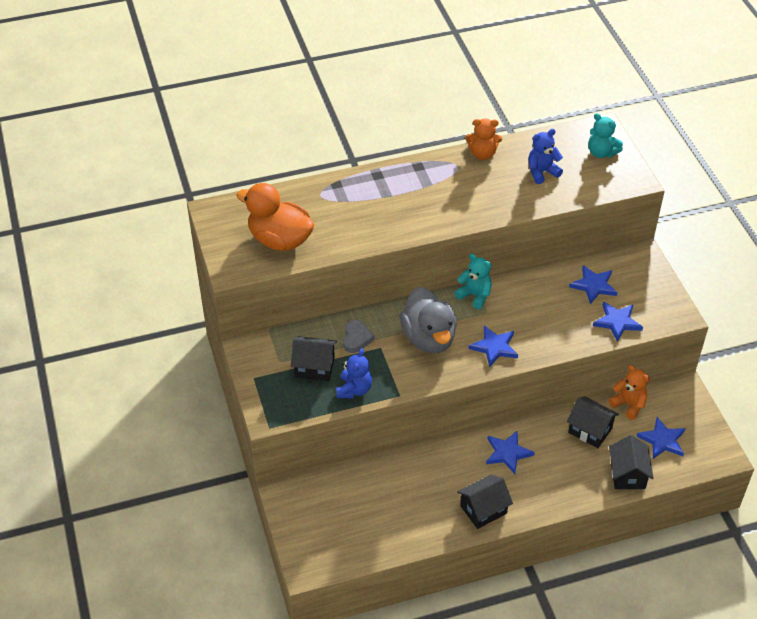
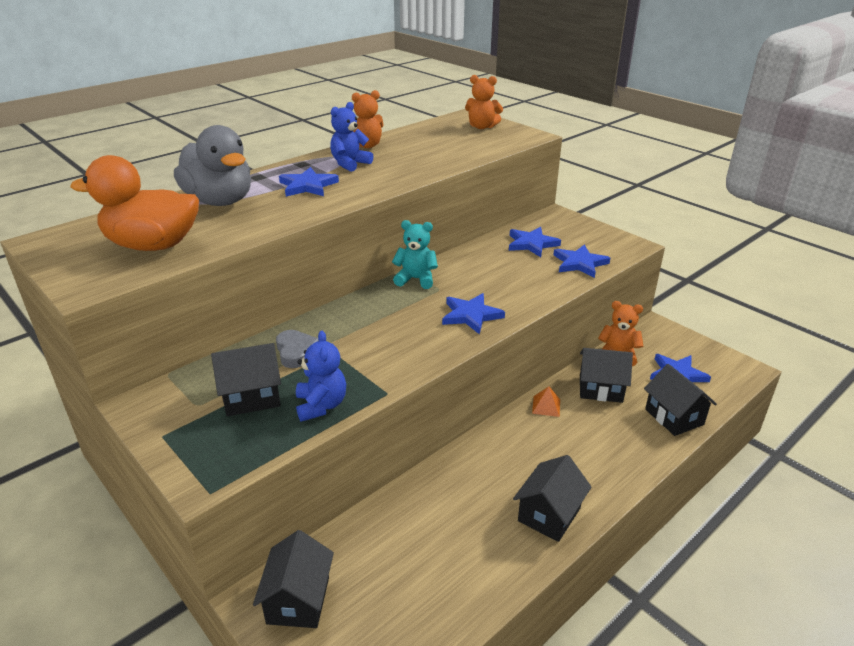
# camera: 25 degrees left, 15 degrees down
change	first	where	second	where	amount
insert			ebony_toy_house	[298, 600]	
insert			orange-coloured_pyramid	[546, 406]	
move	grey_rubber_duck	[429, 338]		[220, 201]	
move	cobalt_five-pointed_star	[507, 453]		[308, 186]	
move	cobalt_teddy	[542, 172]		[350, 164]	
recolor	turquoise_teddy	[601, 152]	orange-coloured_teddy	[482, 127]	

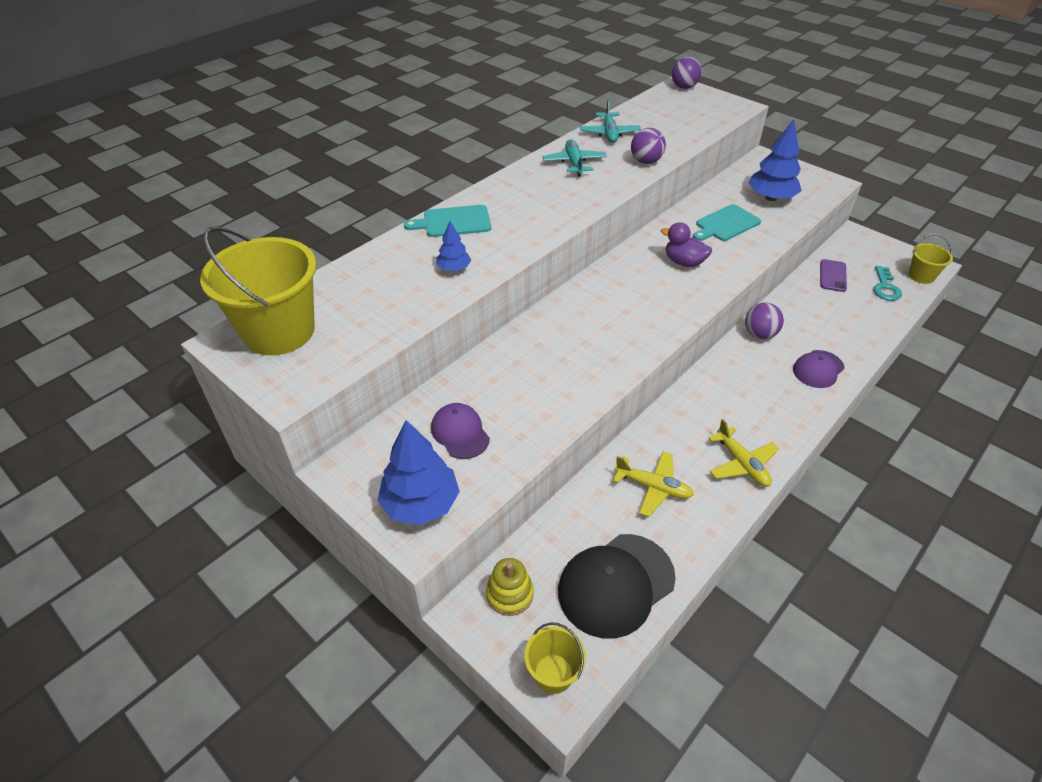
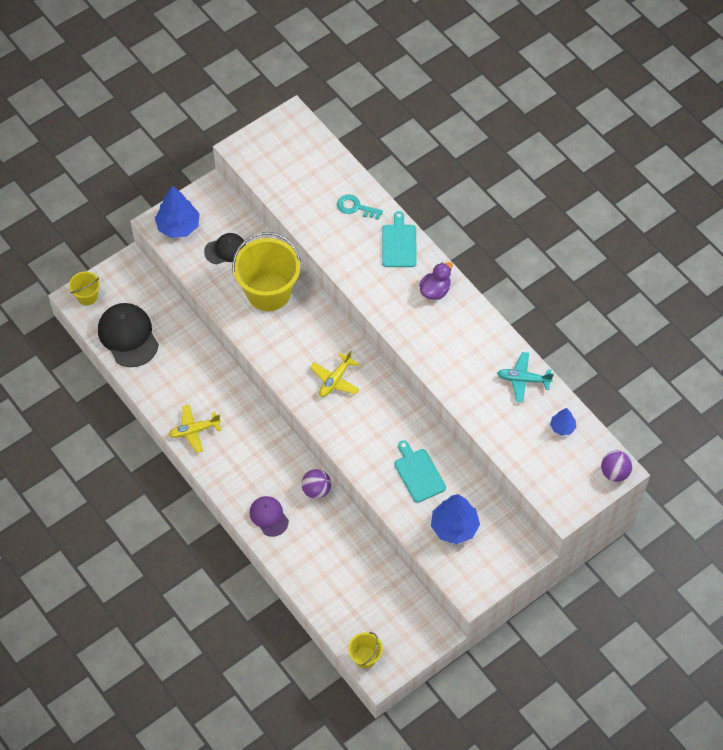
# camera: 100 degrees right, 15 degrees up
change	first	where	second	where	amount
delete	bright_yellow_ring_stacker	[509, 594]			
delete	turquoise_toy_plane	[574, 163]			
delete	violet_ball	[646, 161]			
delete	violet_mobile_phone	[832, 276]			
move	bright_yellow_sand_bucket	[279, 331]		[268, 292]	
move	cobalt_fir_tree	[454, 268]		[562, 427]	
move	bright_yellow_toy_plane	[653, 487]		[335, 380]	
move	violet_rubber_duck	[684, 262]		[435, 290]	
move	turquoise_latchkey	[885, 287]		[355, 207]	
recolor	violet_peaked_cap	[460, 433]	ebony_peaked_cap	[225, 250]	

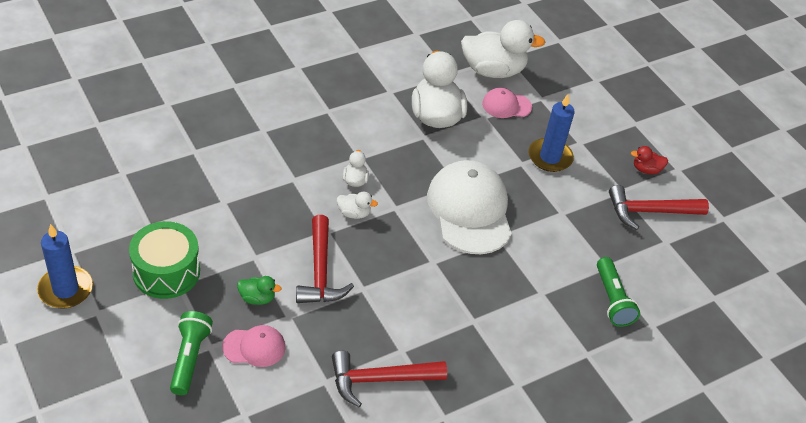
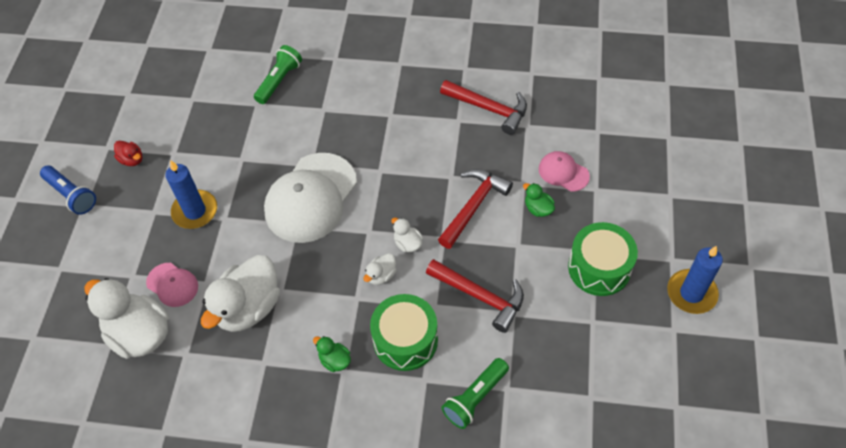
# camera: 135 degrees left, 10 degrees up
change	first	where	second	where	amount
insert			cobalt_flashlight	[72, 195]	
insert			leaf-green_rubber_duck	[335, 360]	
insert			leaf-green_drum	[405, 340]	
move	leaf-green_flashlight	[189, 358]		[475, 398]	
move	red_hammer	[649, 211]		[480, 297]	

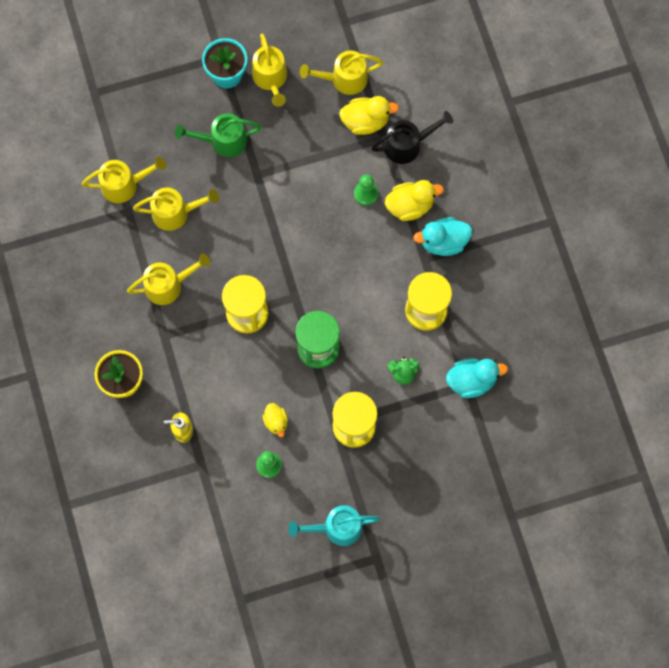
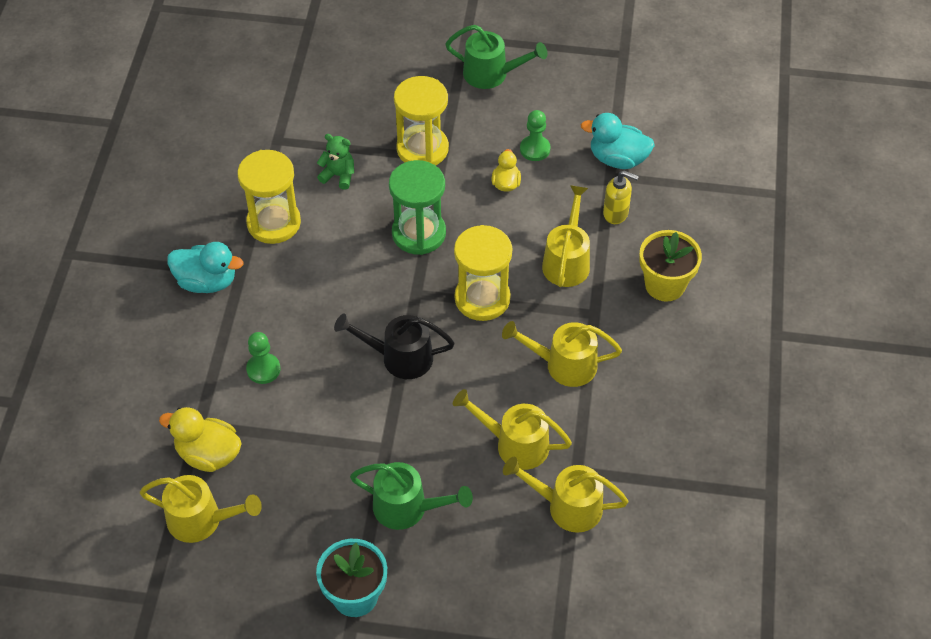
# camera: 155 degrees left, 20 degrees down
change	first	where	second	where	amount
delete	bright_yellow_rubber_duck	[410, 206]			
move	bright_yellow_sprinkling_can	[271, 79]		[567, 260]	
move	ebony_sprinkling_can	[408, 145]		[399, 357]	
move	turquoise_rubber_duck	[471, 381]		[617, 159]	
recolor	turquoise_sprinkling_can	[336, 528]	leaf-green_sprinkling_can	[492, 74]	

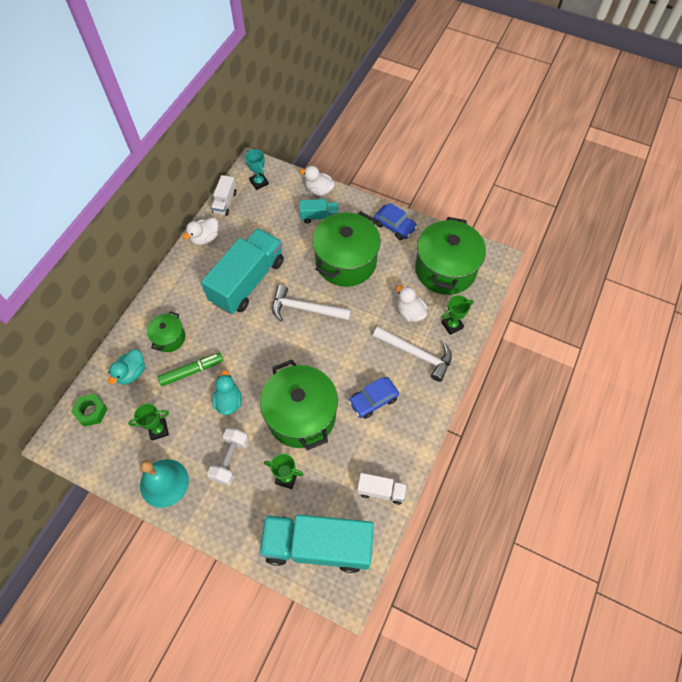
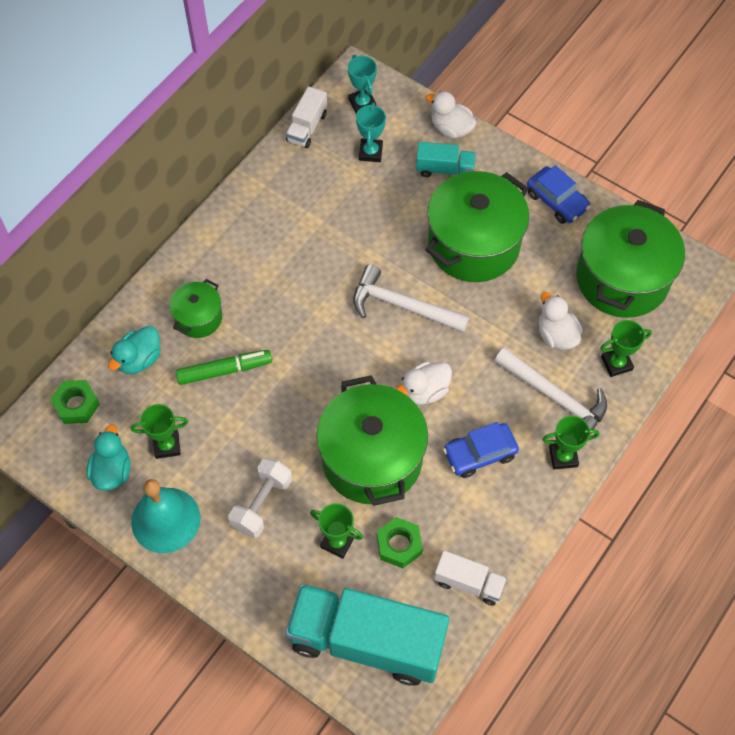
# camera: 10 degrees right, 0 degrees up
change	first	where	second	where	amount
delete	turquoise_toy_truck	[247, 281]			
insert			turquoise_prize_cup	[370, 152]	
insert			leaf-green_nut	[399, 545]	
insert			leaf-green_prize_cup	[563, 457]	
move	white_rubber_duck	[205, 238]		[424, 391]	
move	turquoise_rubber_duck	[228, 401]		[112, 471]	

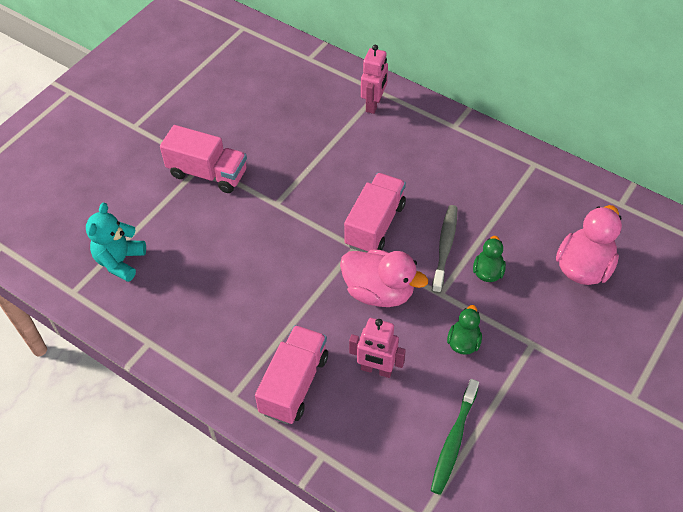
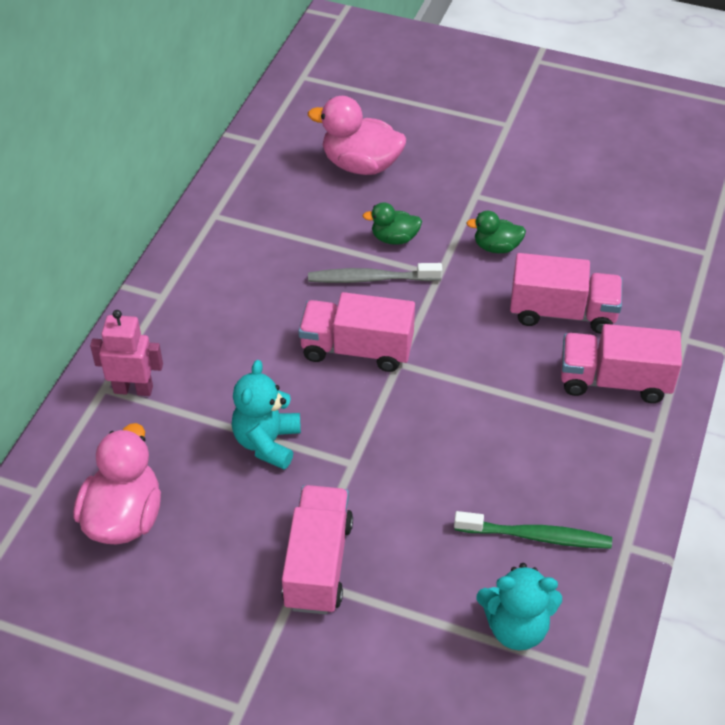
# camera: 105 degrees left, 5 degrees down
change	first	where	second	where	amount
insert			turquoise_teddy	[267, 442]	
move	rosy_rubber_duck	[379, 292]		[124, 517]	
move	leaf-green_dental_brush	[454, 441]		[536, 536]	
replace	rosy_robot_figure	[376, 369]	rosy_toy_truck	[562, 313]	

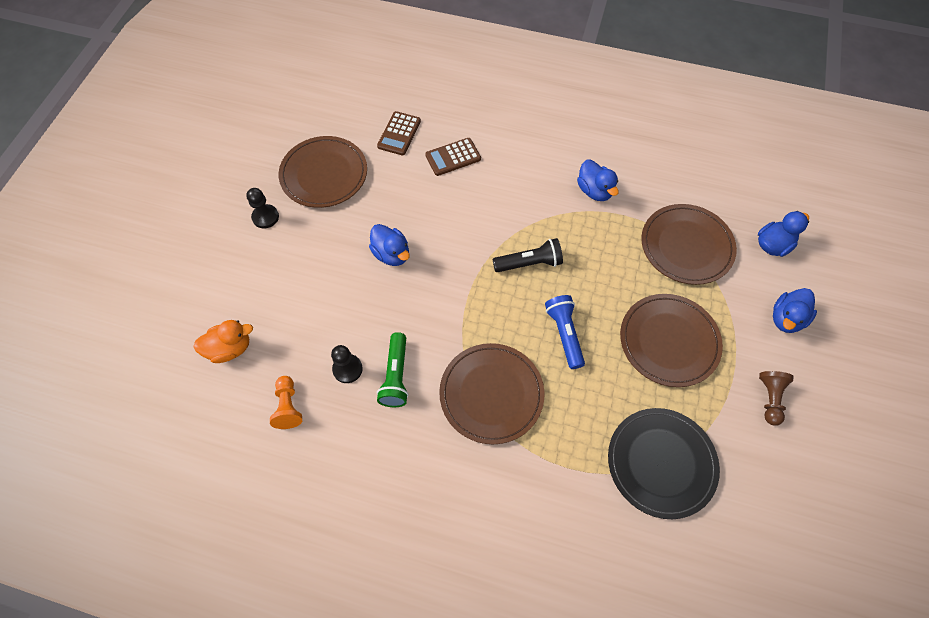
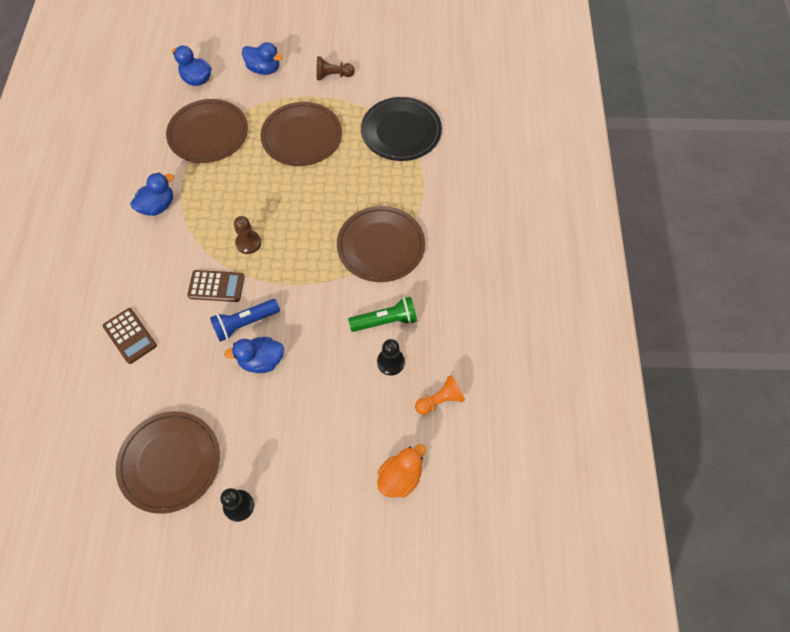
# camera: 105 degrees left, 0 degrees up
change	first	where	second	where	amount
move	brown_adding_machine	[399, 134]		[216, 286]	
move	cobalt_flashlight	[564, 334]		[245, 323]	
replace	ebony_flashlight	[529, 263]	brown_chess_pawn	[248, 243]	
rotate	orange-coloured_rubber_duck	[230, 348]		[400, 477]	75 degrees clockwise
rotate	cobalt_rubber_duck	[391, 254]		[261, 361]	135 degrees counterclockwise

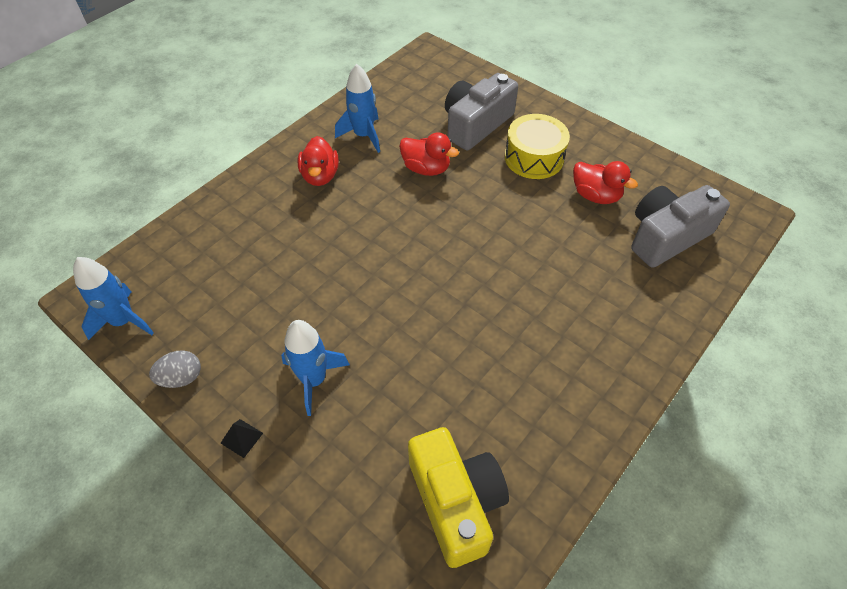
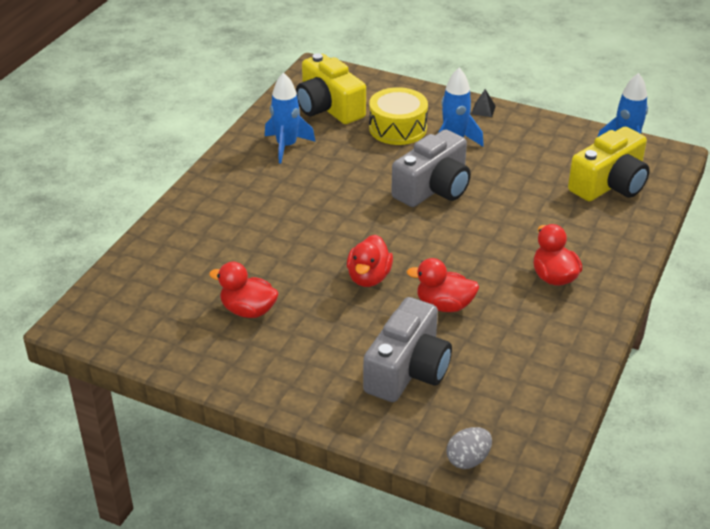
# camera: 165 degrees right, 15 degrees down
change	first	where	second	where	amount
insert			red_rubber_duck	[369, 277]	
insert			bright_yellow_camera	[609, 184]	
move	grey_toy_egg	[181, 378]		[468, 460]	
move	cobalt_rocket	[363, 136]		[286, 146]	
move	bright_yellow_drum	[534, 158]		[397, 128]	
move	grey_camera	[666, 236]		[433, 188]	

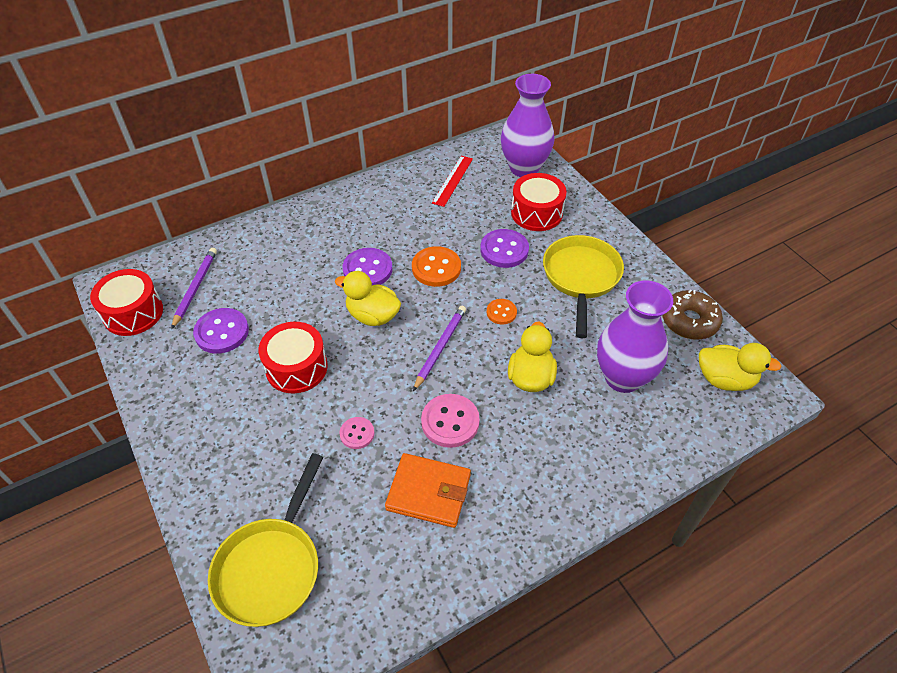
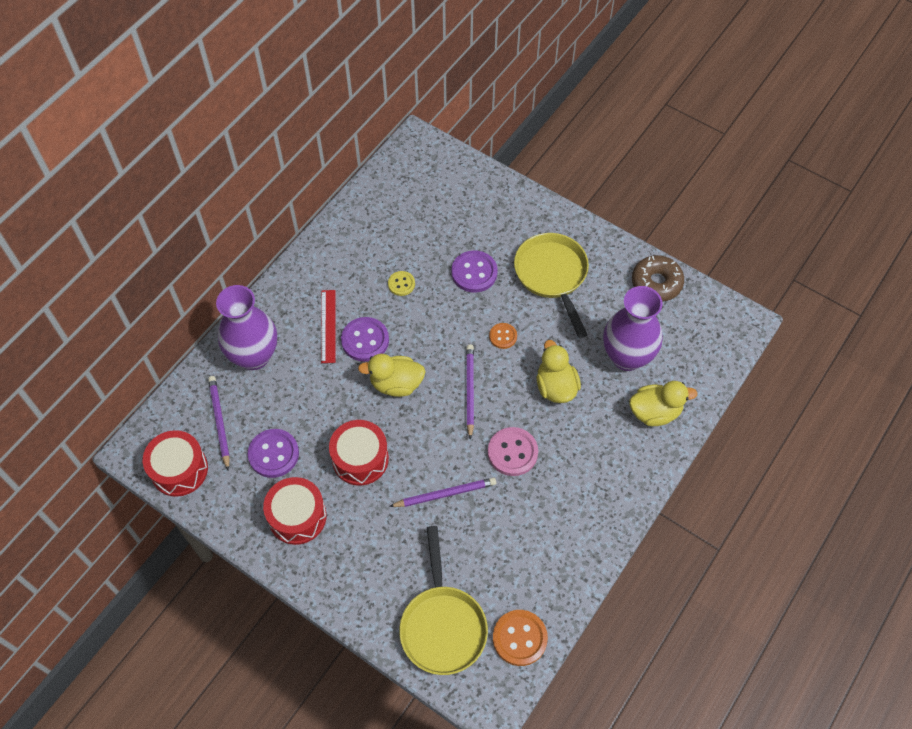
# camera: 25 degrees left, 10 degrees up
change	first	where	second	where	amount
delete	orange-coloured_billfold	[428, 492]			
insert			bright_yellow_shirt_button	[401, 284]	
move	orange-coloured_shirt_button	[436, 268]		[519, 638]	
move	red_ruler	[452, 180]		[328, 326]	
move	violet_vase	[524, 168]		[254, 356]	
move	red_drum	[536, 213]		[297, 516]	
move	bright_yellow_rubber_duck	[725, 379]		[655, 412]	
replace	rosy_shirt_button	[357, 434]	violet_wooden_pencil	[445, 494]	

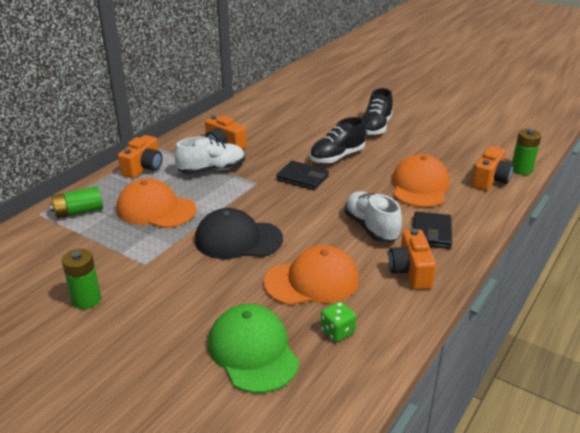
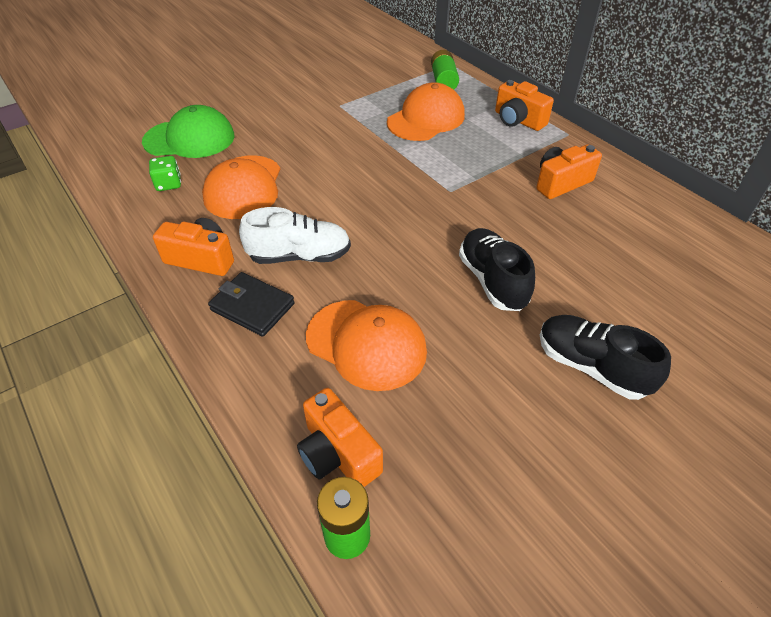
# camera: 110 degrees right, 15 degrees up
change	first	where	second	where	amount
delete	leaf-green_AA_battery	[86, 300]			
delete	white_shoe	[212, 170]			
delete	ebony_peaked_cap	[238, 239]			
delete	ebony_billfold	[302, 178]			

